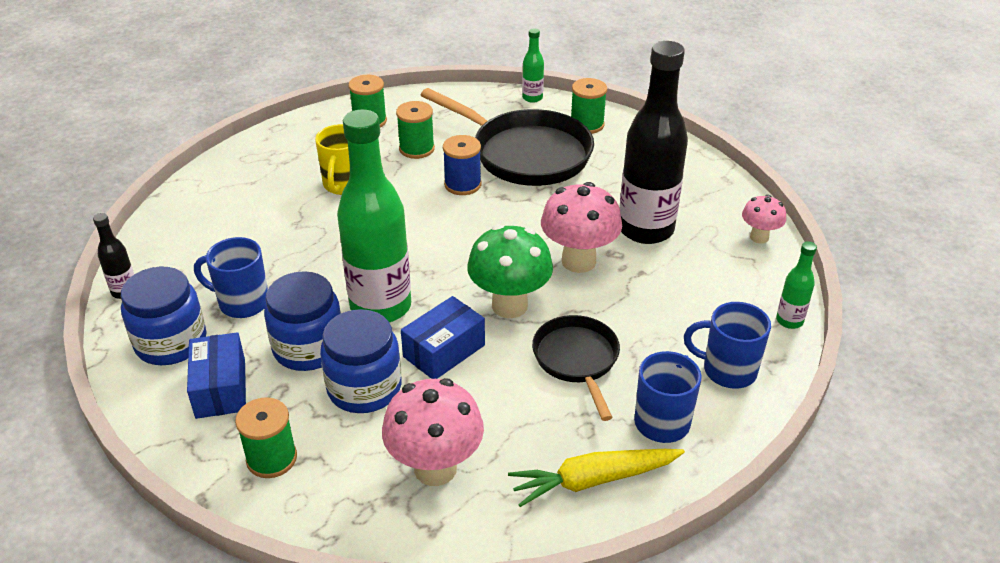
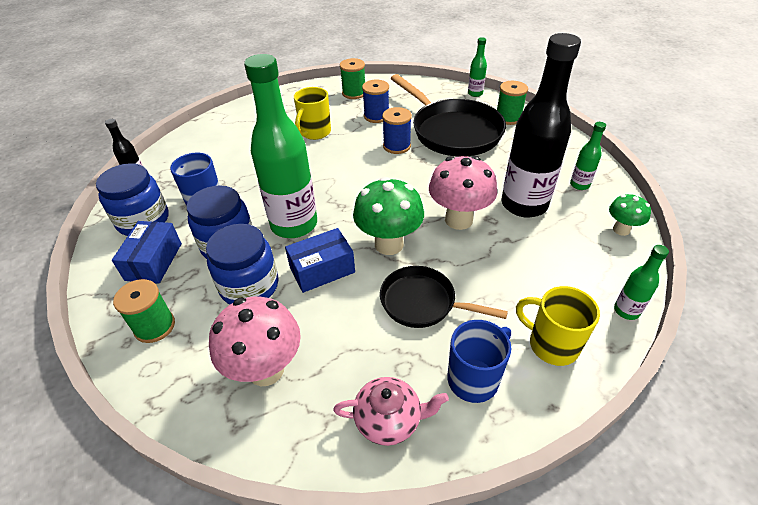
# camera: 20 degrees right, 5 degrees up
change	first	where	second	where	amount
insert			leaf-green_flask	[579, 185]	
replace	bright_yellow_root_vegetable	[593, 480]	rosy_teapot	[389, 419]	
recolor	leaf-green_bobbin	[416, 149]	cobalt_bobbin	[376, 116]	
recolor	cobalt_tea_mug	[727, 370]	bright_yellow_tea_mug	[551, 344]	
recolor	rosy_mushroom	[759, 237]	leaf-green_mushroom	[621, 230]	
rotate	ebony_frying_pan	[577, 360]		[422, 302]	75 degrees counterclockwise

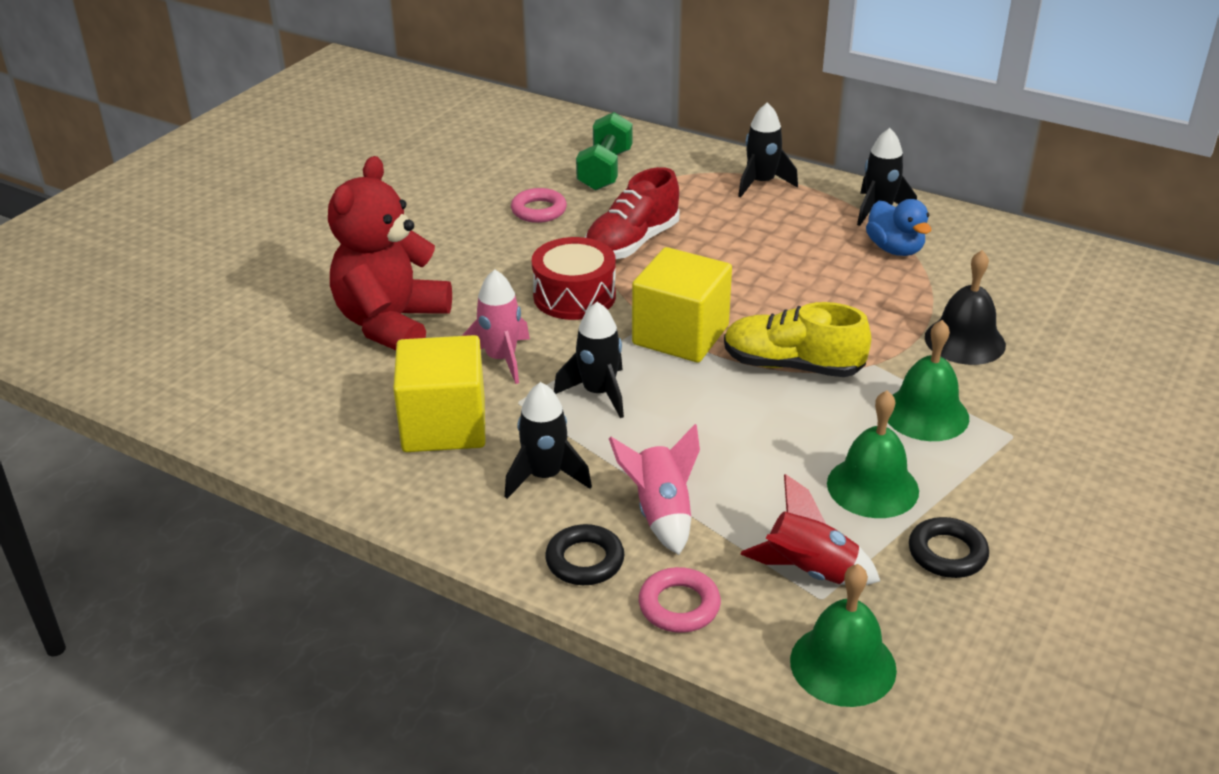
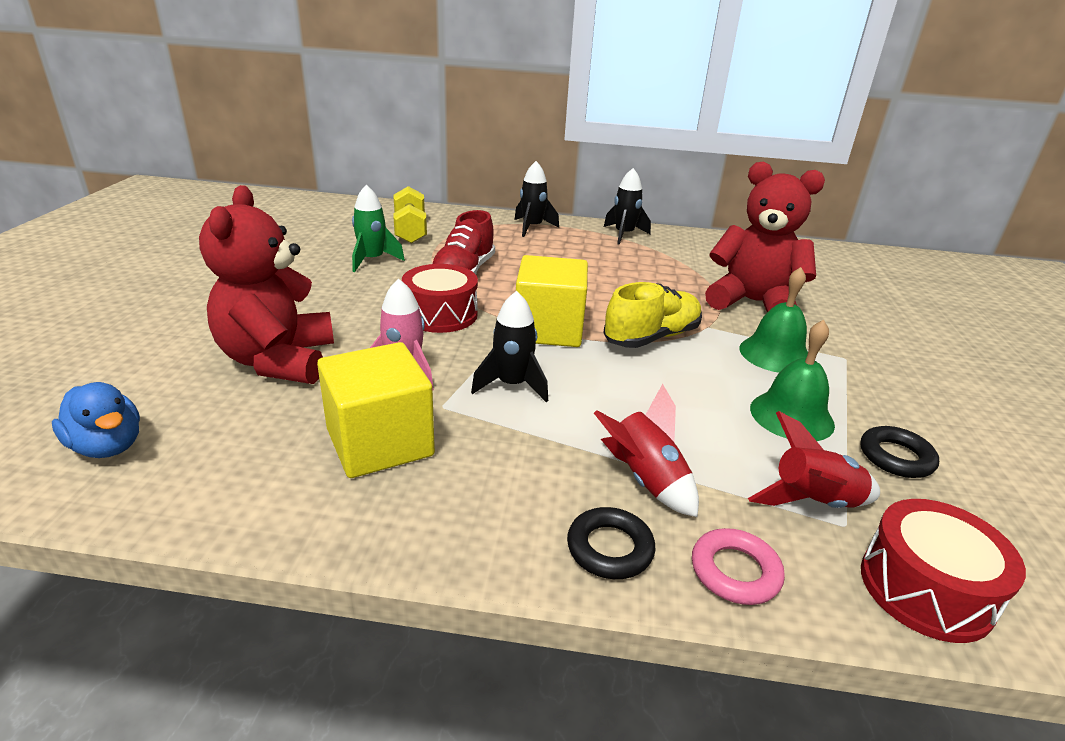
# camera: 25 degrees left, 5 degrees down
change	first	where	second	where	amount
delete	ebony_rocket	[545, 476]			
move	cobalt_rubber_duck	[895, 249]		[108, 446]	
replace	rosy_ring	[539, 210]	leaf-green_rocket	[372, 260]	
replace	leaf-green_school_bell	[843, 664]	red_drum	[925, 589]	
replace	ebony_school_bell	[964, 341]	red_teddy	[752, 302]	
recolor	leaf-green_hand_weight	[605, 170]	bright_yellow_hand_weight	[410, 231]	
recolor	rosy_rocket	[661, 513]	red_rocket	[645, 480]	
rotate	bright_yellow_shoe	[792, 366]		[651, 337]	150 degrees clockwise

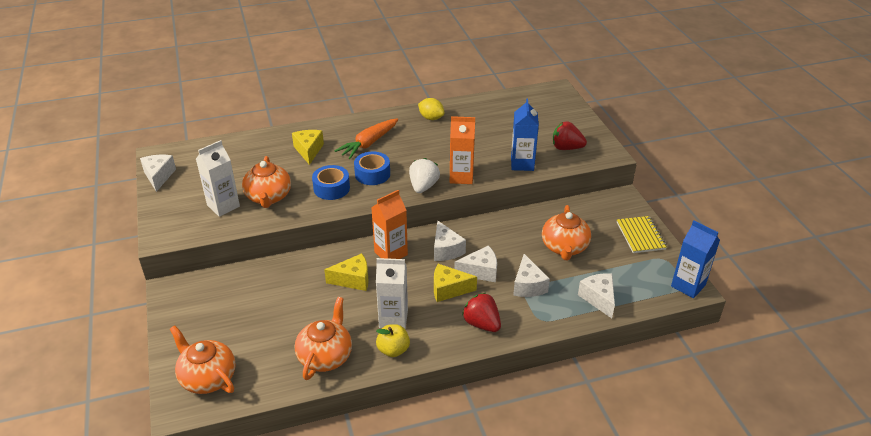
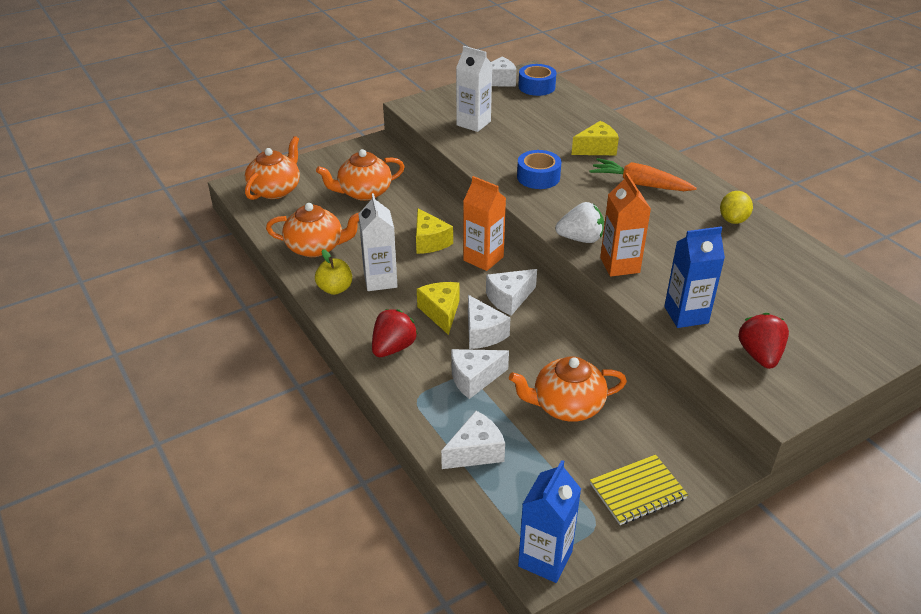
# camera: 75 degrees right, 0 degrees up
change	first	where	second	where	amount
move	orange-coloured_teapot	[268, 197]		[364, 192]	
move	cobalt_roll_of_tape	[372, 174]		[536, 87]	

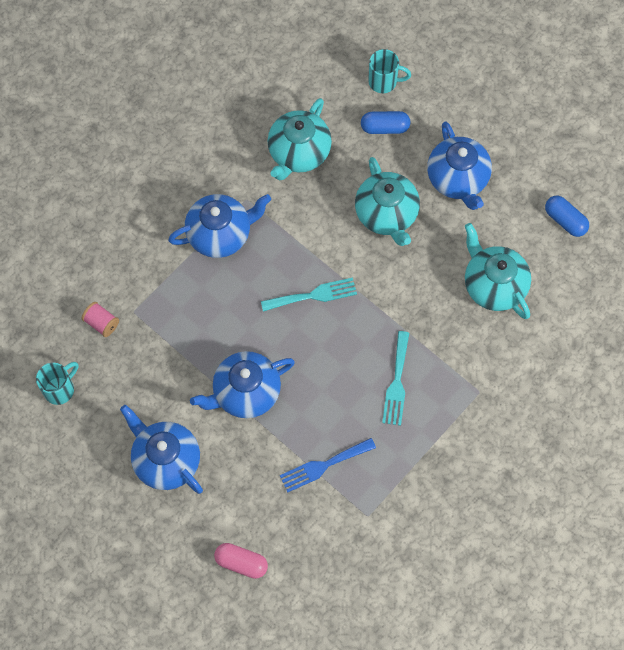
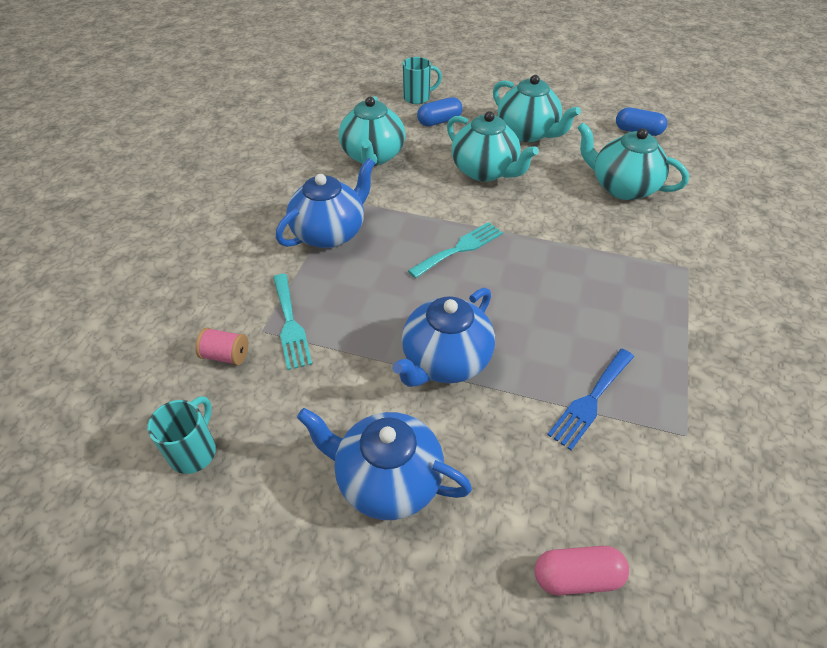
# camera: 25 degrees left, 20 degrees down
change	first	where	second	where	amount
move	turquoise_table_fork	[396, 383]		[290, 324]	
recolor	cobalt_teapot	[458, 179]	turquoise_teapot	[527, 133]	

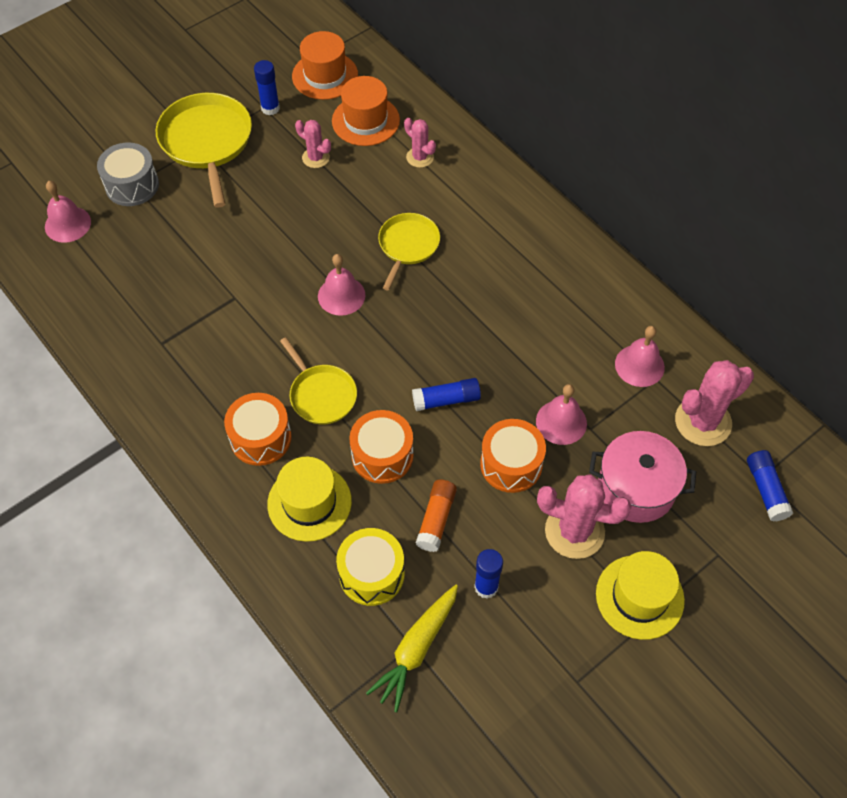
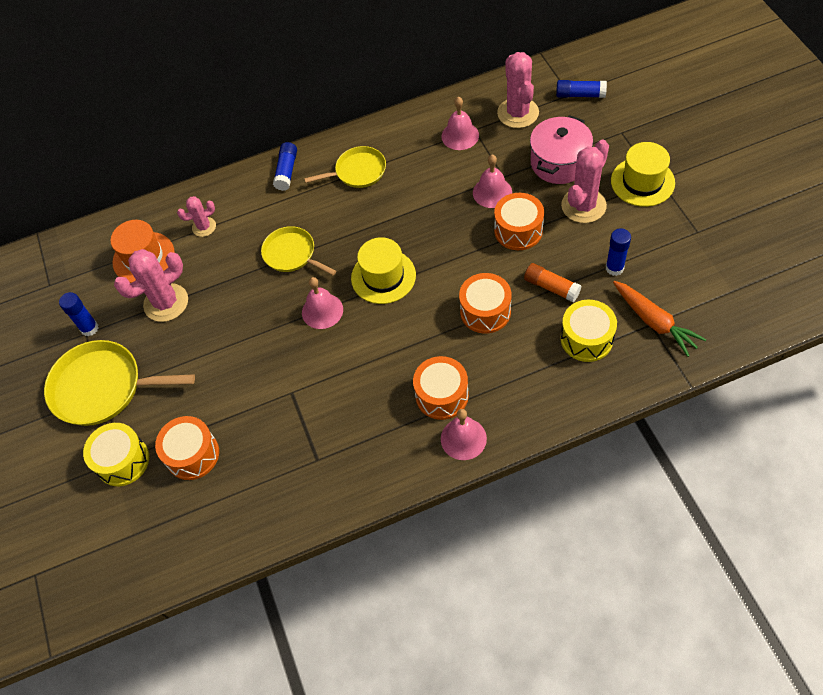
# camera: 65 degrees left, 0 degrees up
change	first	where	second	where	amount
delete	orange-coloured_hat	[325, 75]			
insert			orange-coloured_drum	[192, 454]	
move	rosy_school_bell	[67, 224]		[463, 438]	
move	bright_yellow_hat	[309, 502]		[383, 276]	
move	bright_yellow_frying_pan	[321, 395]		[358, 171]	
move	cobalt_glue_stick	[446, 400]		[286, 171]	
recolor	grey_drum	[132, 185]	bright_yellow_drum	[122, 461]	
recolor	bright_yellow_root_vegetable	[416, 649]	orange-coloured_root_vegetable	[654, 322]	
resize	rosy_cactus	[315, 158]		[166, 303]	x1.77

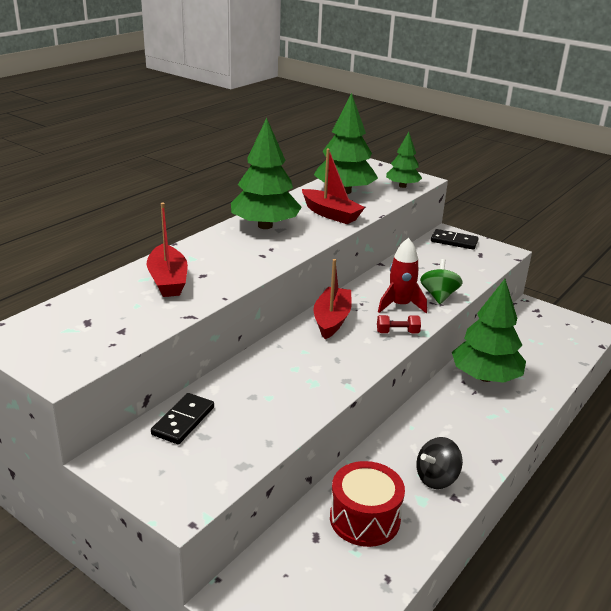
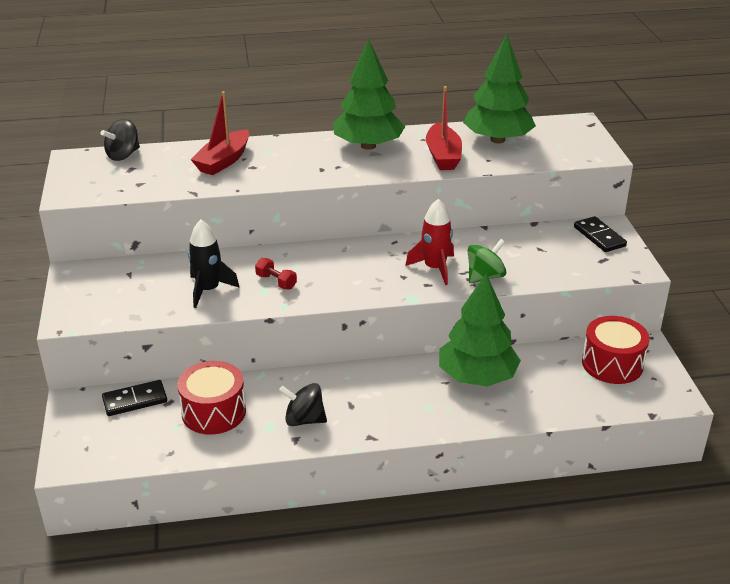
# camera: 45 degrees right, 5 degrees up
change	first	where	second	where	amount
delete	red_boat	[332, 320]			
delete	leaf-green_fir_tree	[402, 186]			
insert			ebony_spinning_top	[123, 155]	
insert			ebony_rocket	[208, 290]	
insert			red_drum	[612, 364]	
move	ebony_domino_piece	[183, 421]		[135, 400]	
move	red_hand_weight	[397, 332]		[276, 282]	

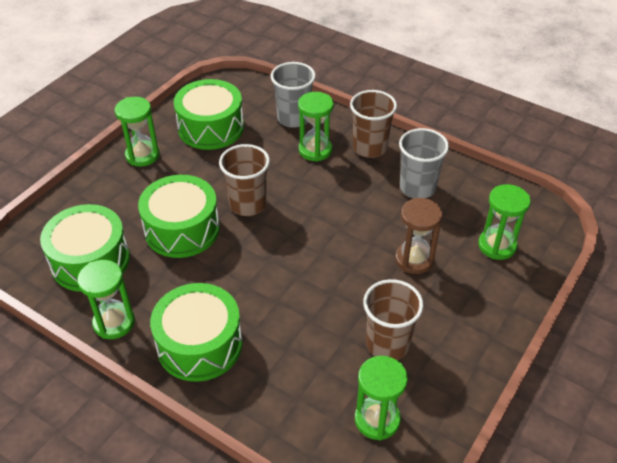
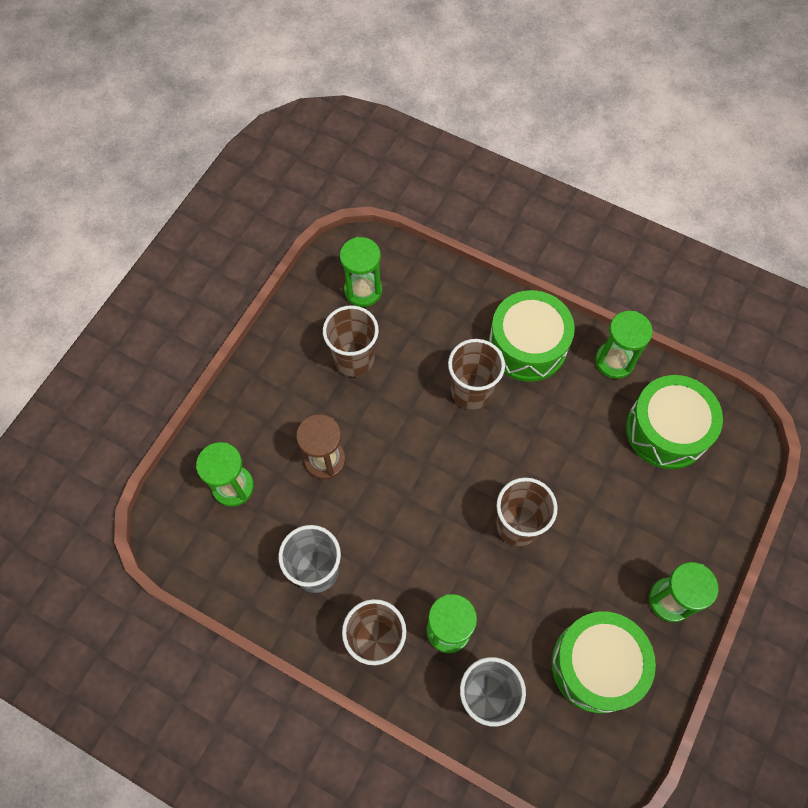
# camera: 175 degrees right, 20 degrees up
change	first	where	second	where	amount
delete	leaf-green_drum	[182, 229]			
insert			brown_beaker	[471, 391]	

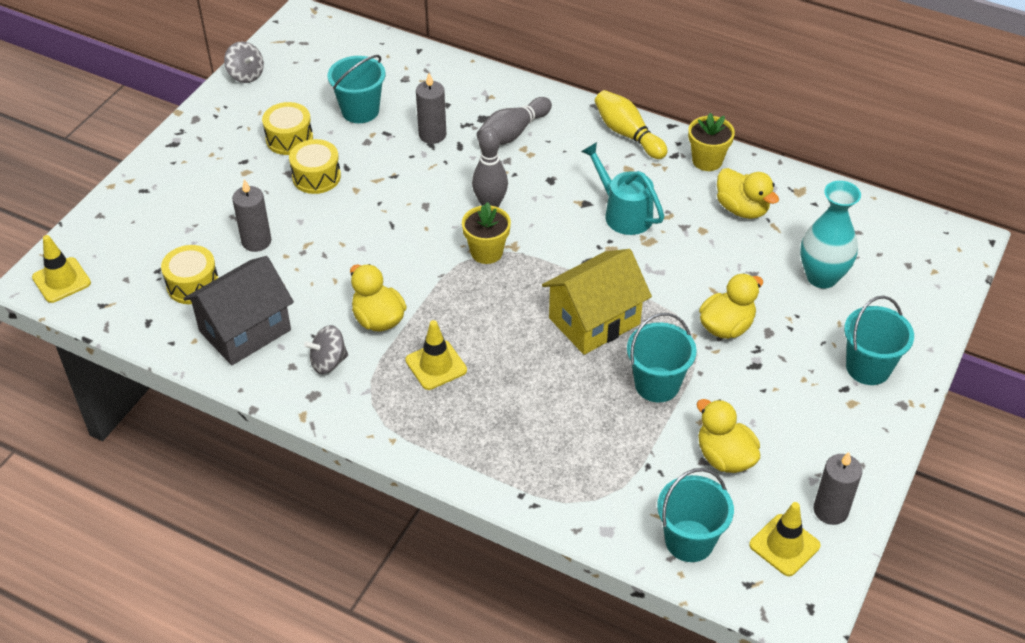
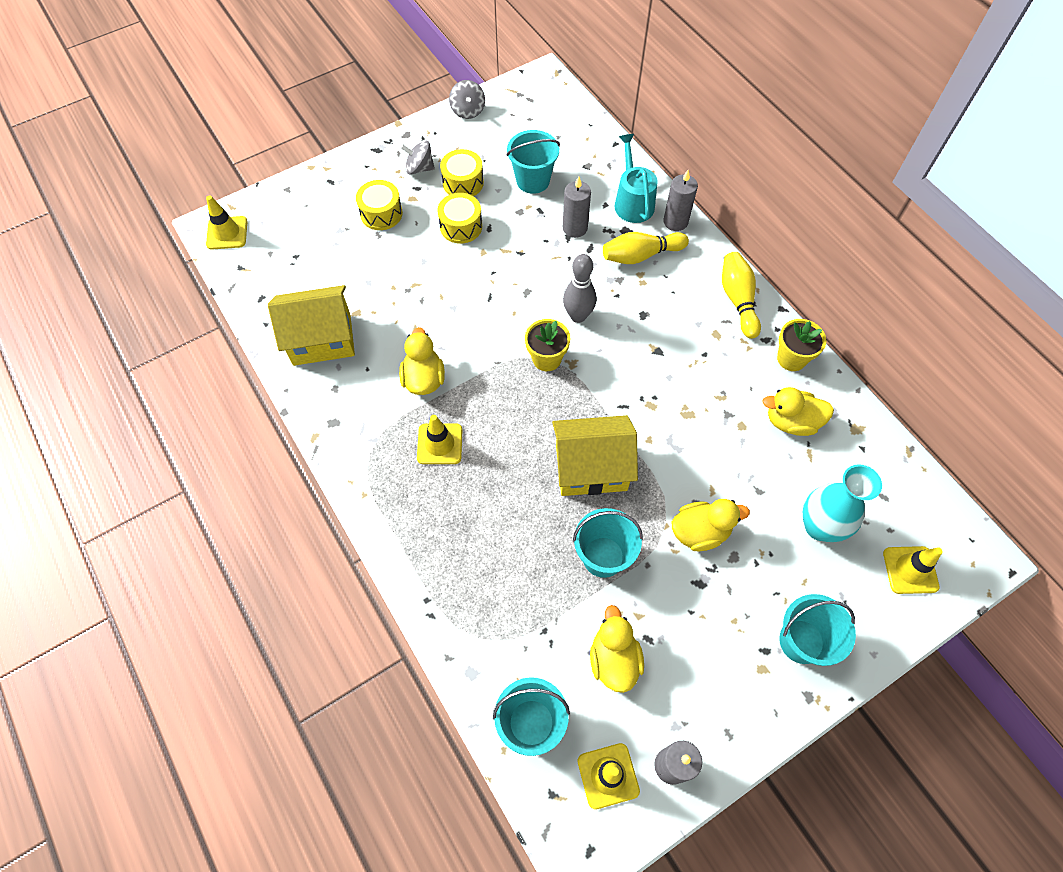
# camera: 30 degrees right, 15 degrees up
change	first	where	second	where	amount
insert			bright_yellow_road_cone	[910, 570]	
move	bright_yellow_drum	[193, 285]		[381, 213]	
move	grey_wax_candle	[256, 241]		[675, 222]	
move	grey_spinning_top	[328, 362]		[419, 168]	
move	turquoise_sprinkling_can	[623, 213]		[632, 202]	
recolor	grey_toy_house	[245, 330]	bright_yellow_toy_house	[322, 339]	
recolor	grey_skittle	[512, 133]	bright_yellow_skittle	[641, 255]	
rotate	bright_yellow_rubber_duck	[742, 209]		[791, 422]	105 degrees clockwise

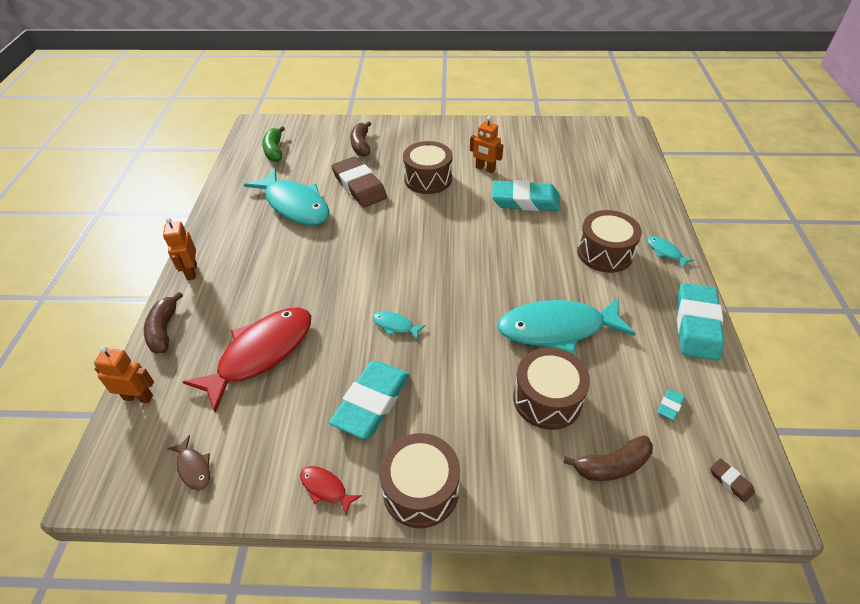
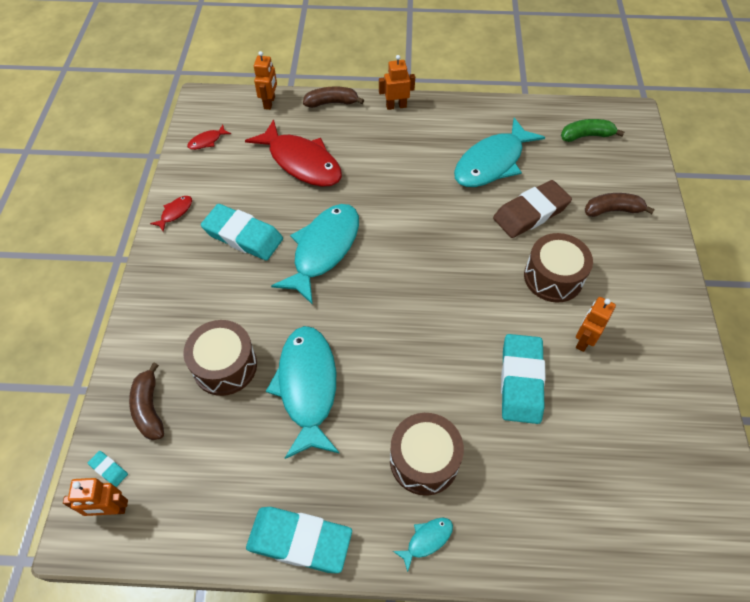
# camera: 90 degrees right, 10 degrees up
change	first	where	second	where	amount
delete	brown_drum	[420, 489]			
move	turquoise_pencil_eraser	[670, 406]		[109, 469]	
replace	brown_pencil_eraser	[730, 481]	orange-coloured_robot_figure	[110, 509]	
recolor	brown_toy_fish	[193, 468]	red_toy_fish	[207, 141]	
resize	turquoise_toy_fish	[395, 325]		[323, 250]	x2.42

